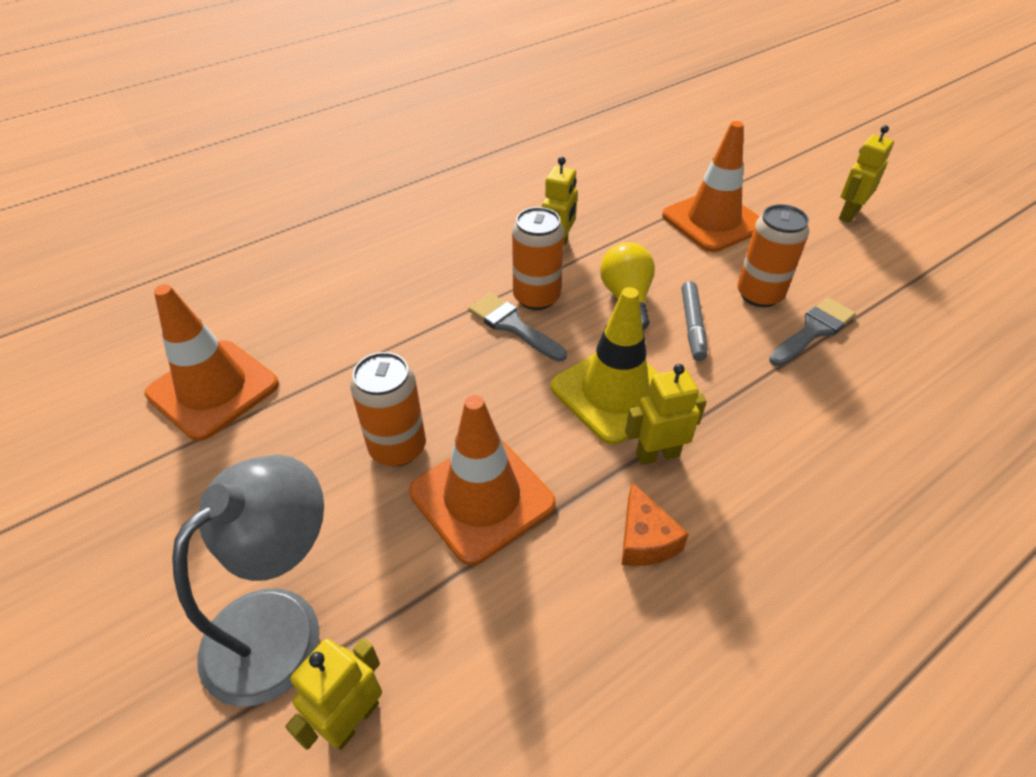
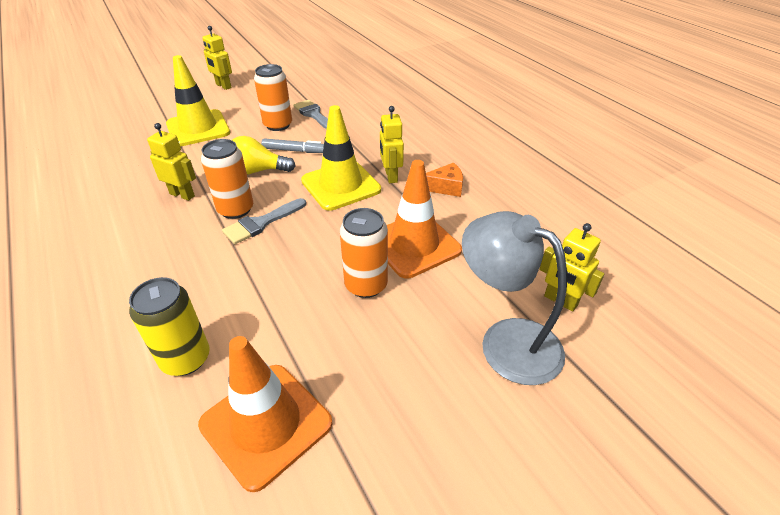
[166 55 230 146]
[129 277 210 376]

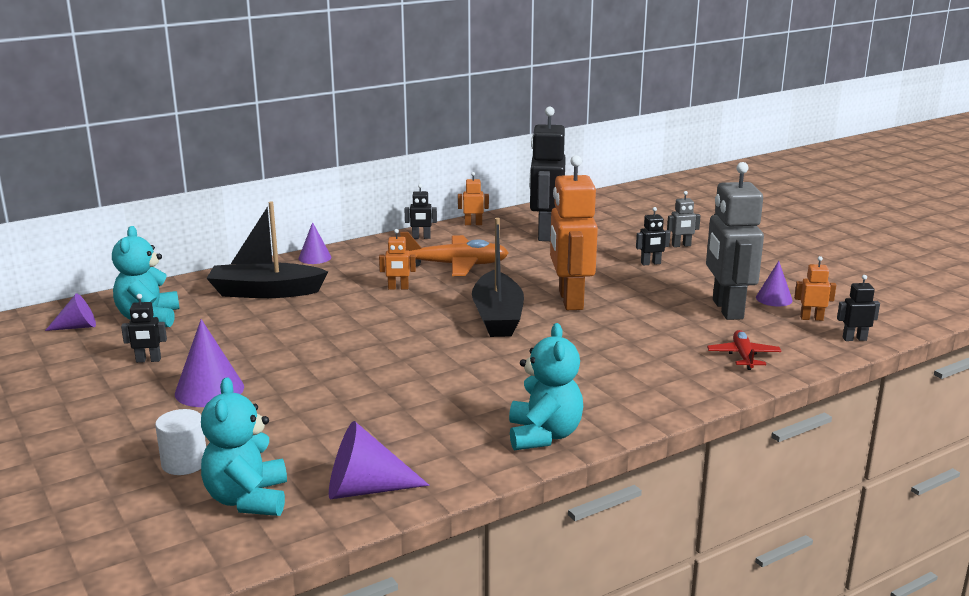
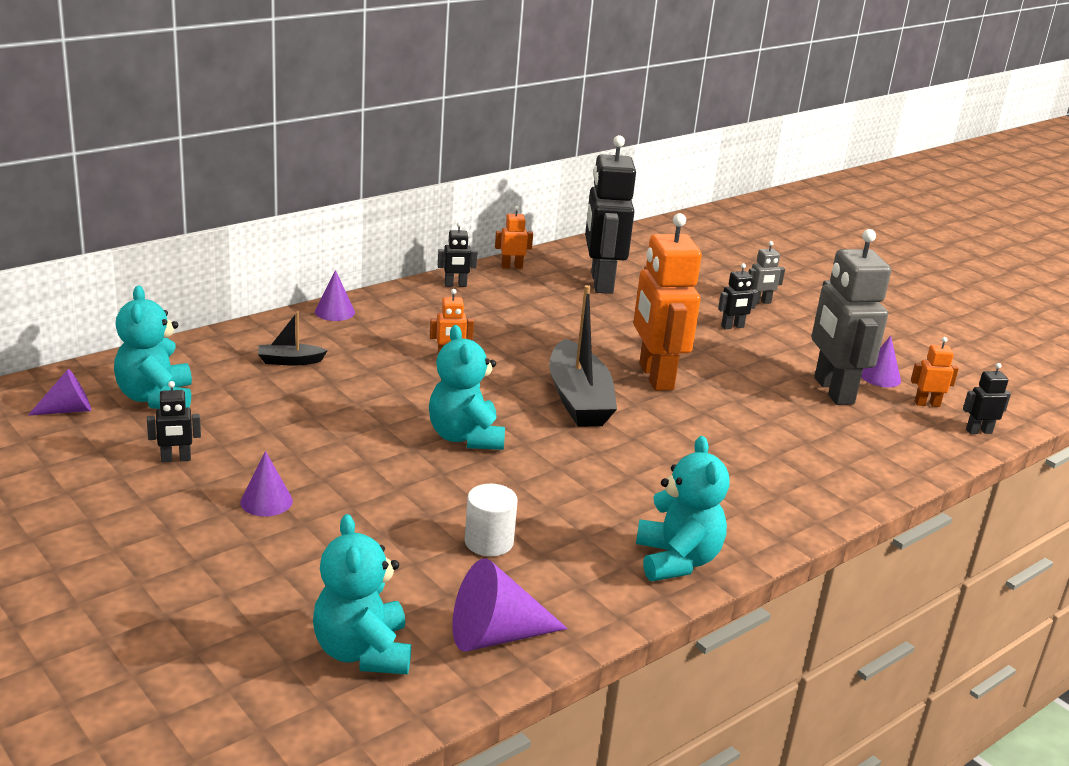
[258 311 328 366]
[400 232 509 276] (first image)
[240 451 293 517]
[707 330 781 370] (first image)
[464 484 518 556]
[429 325 505 450]

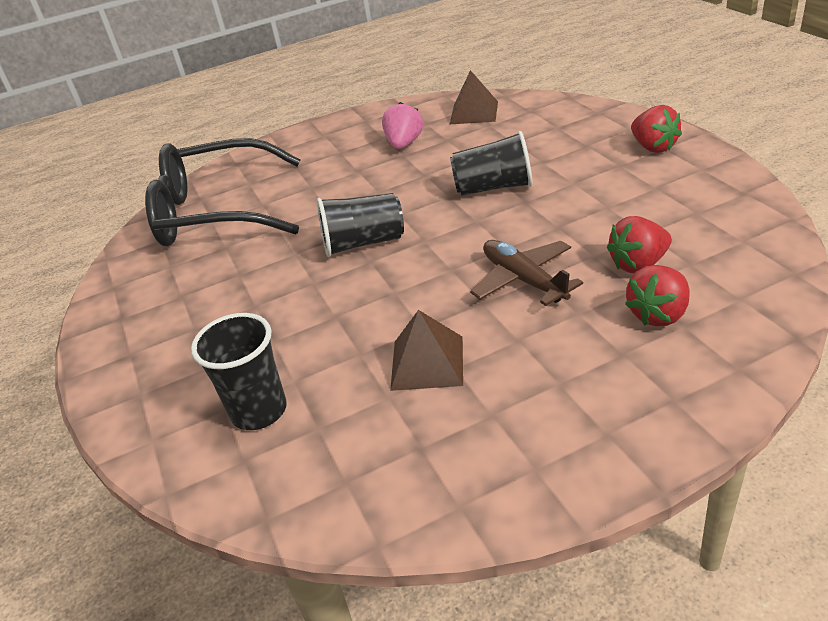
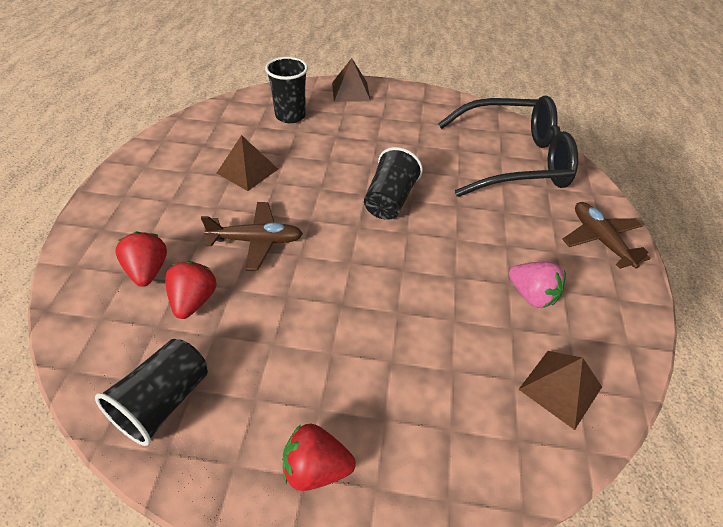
[95 339 208 446]
[438 95 578 197]
[332 58 370 102]
[562 202 651 269]

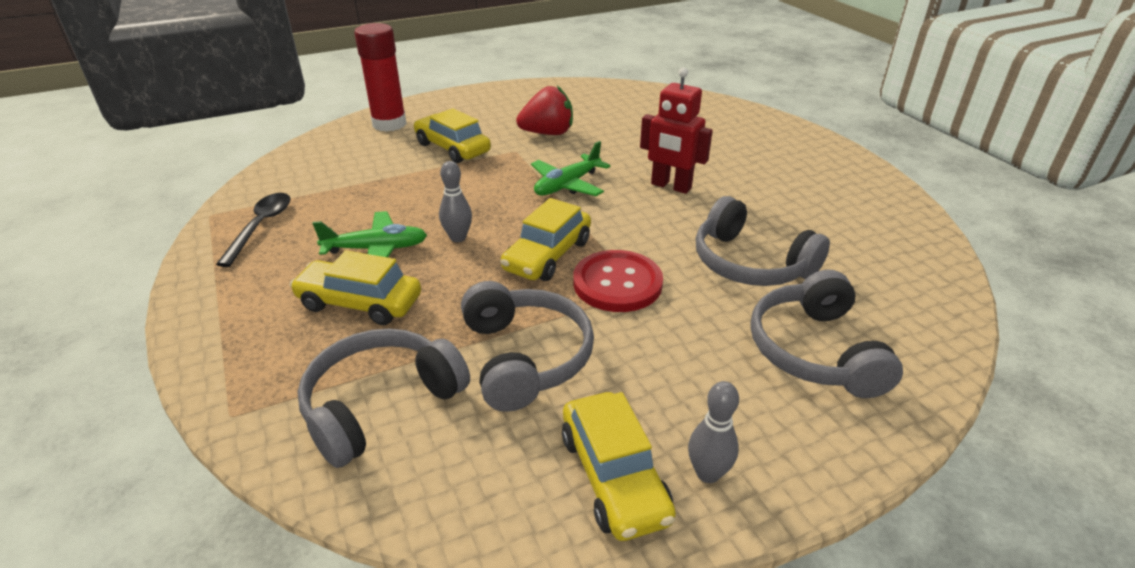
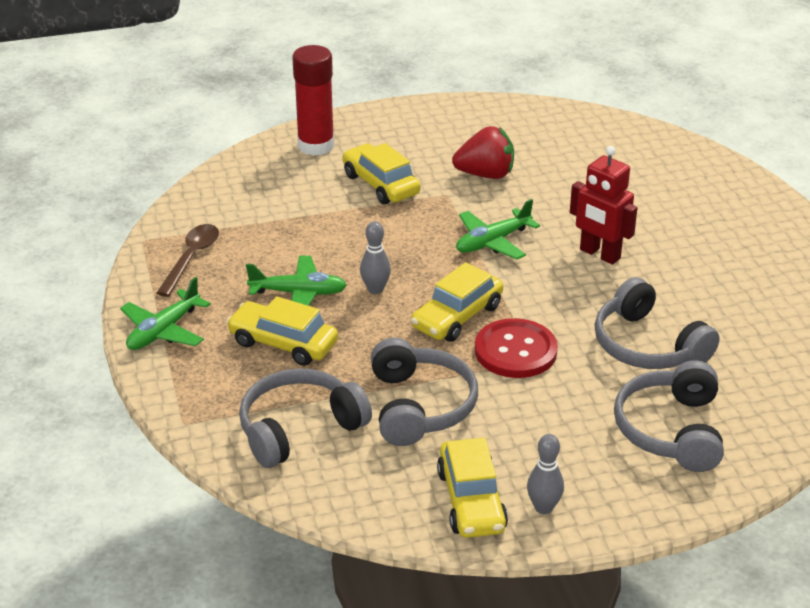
[157 224 219 297]
[120 277 211 350]

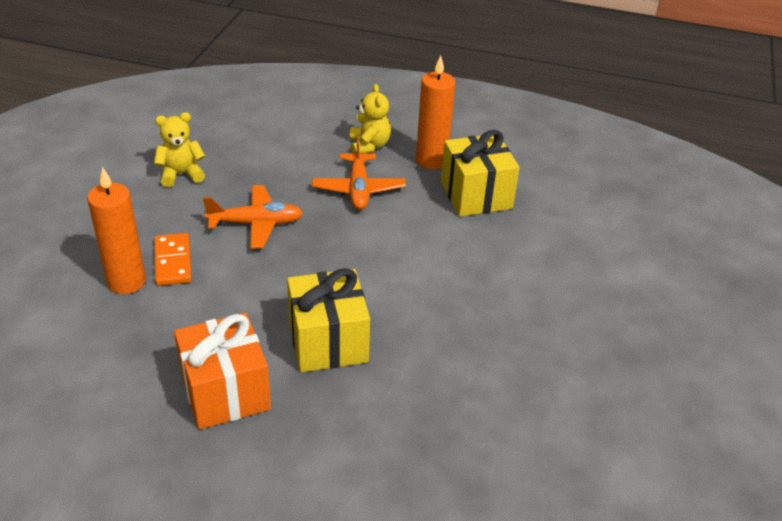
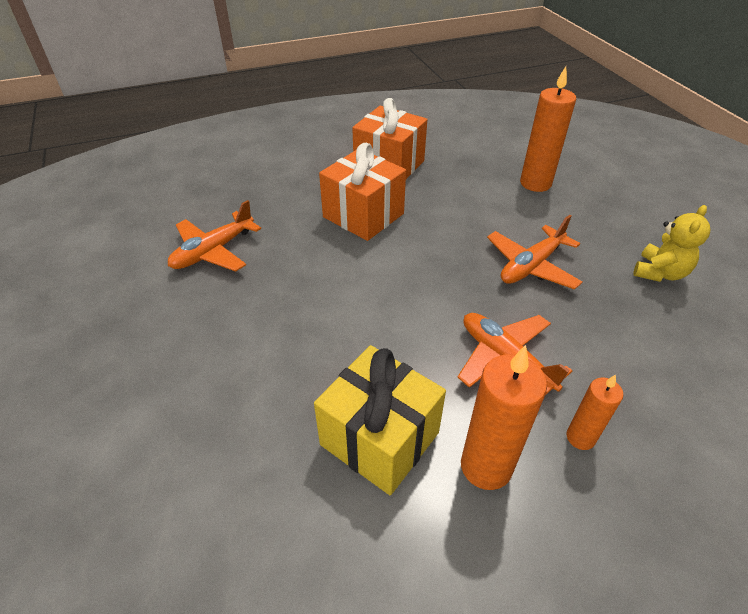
[566 374 623 450]
[154 233 192 286] (first image)
[319 143 406 241]
[168 200 261 272]

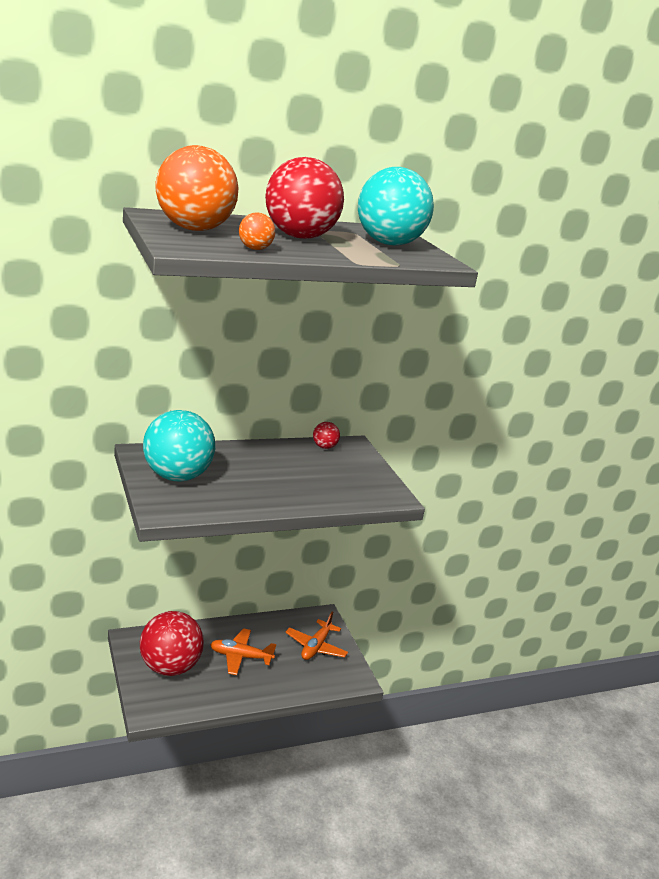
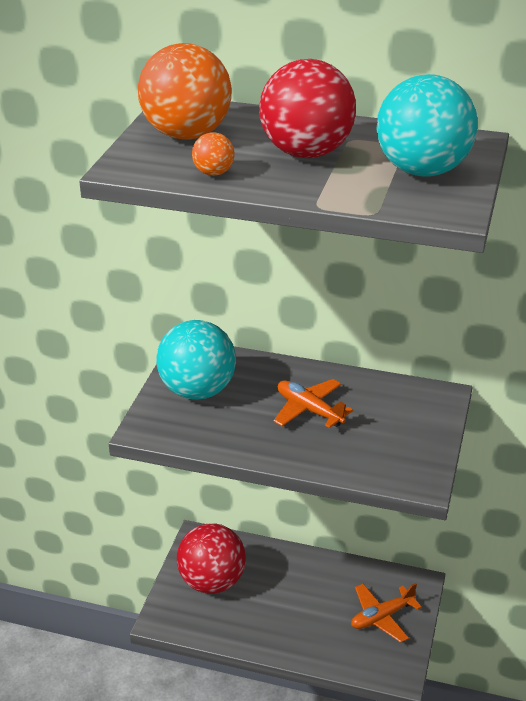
[313 422 340 449] (first image)
[274 379 353 428]

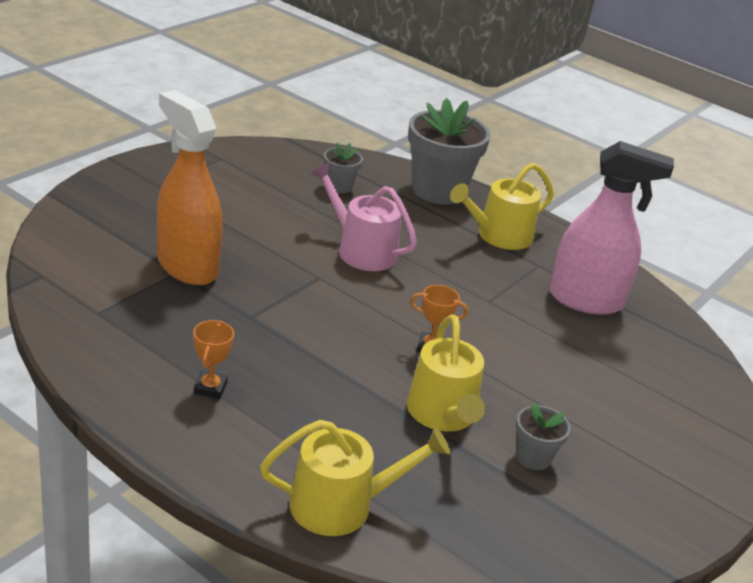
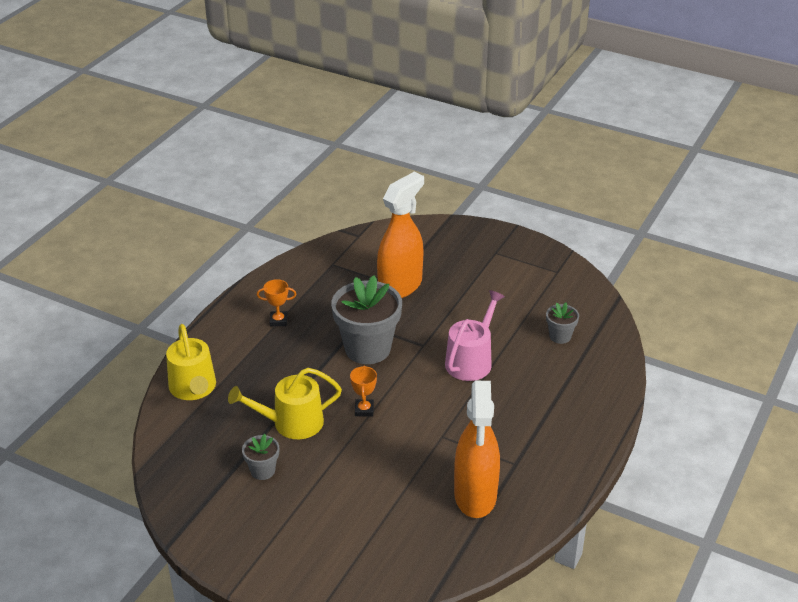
[331 275 402 364]
[454 381 500 518]
[450 163 554 250] (first image)

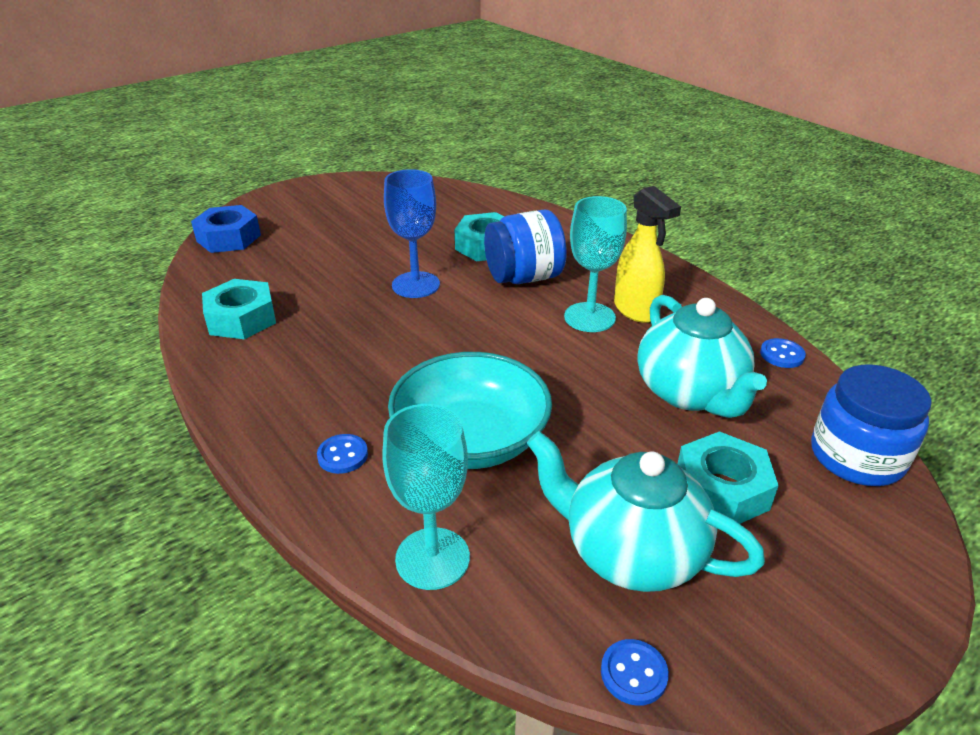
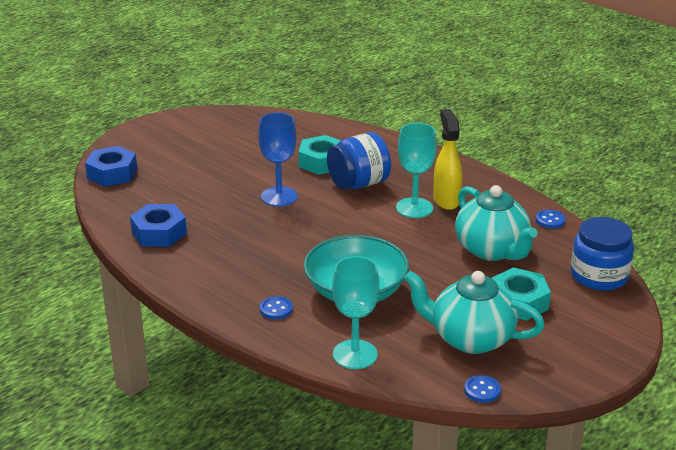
[433 109 462 210]
[130 204 187 247]

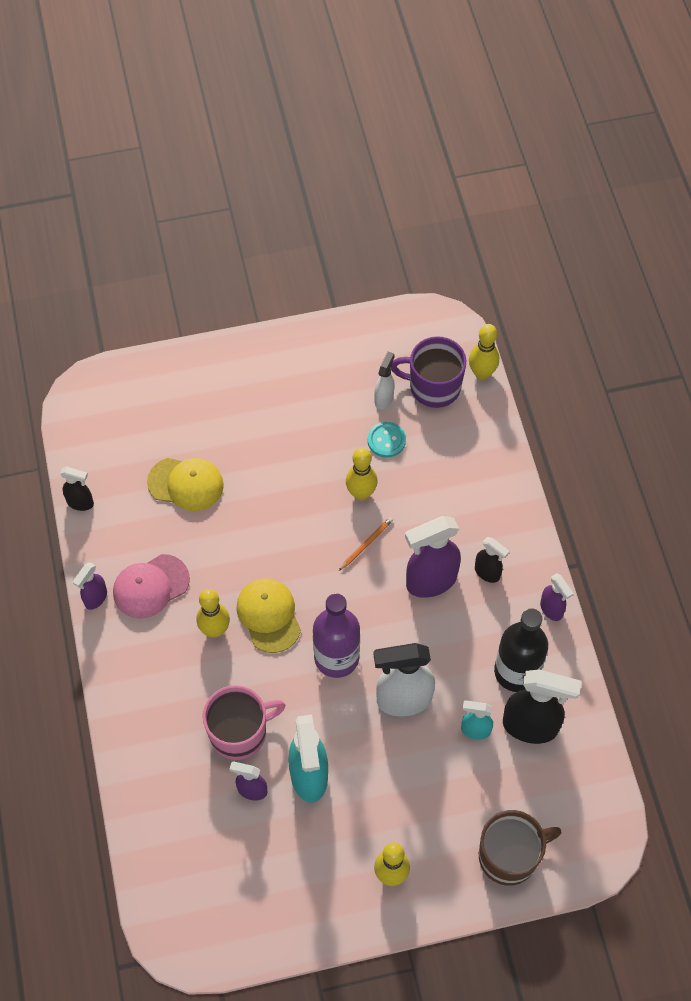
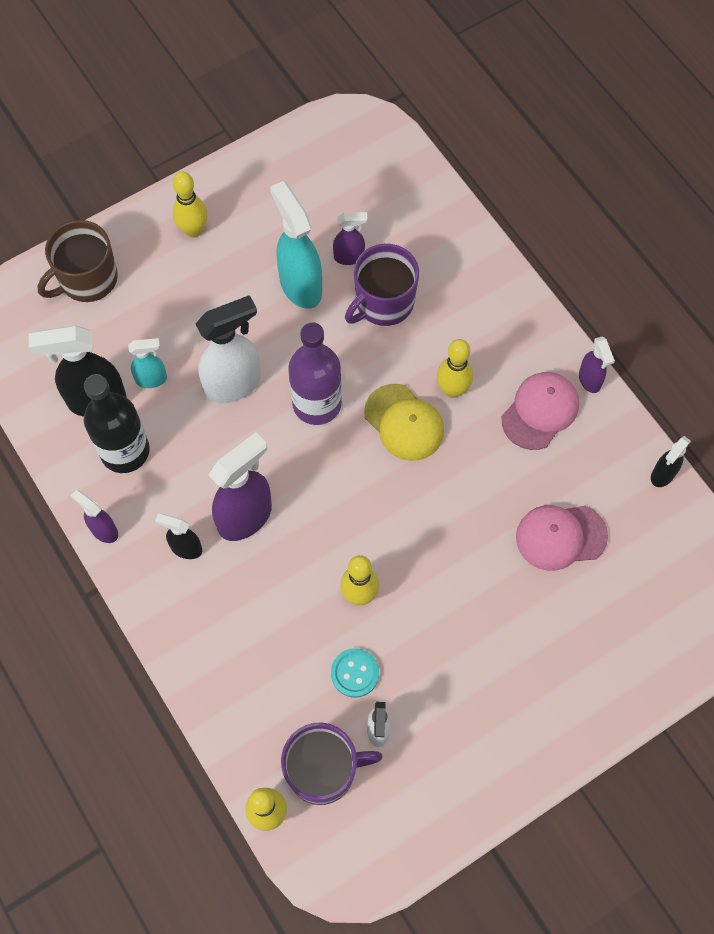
[516 505 608 571]
[651 436 691 487]
[339 517 393 571] (first image)
[579 336 615 393]
[345 244 419 326]

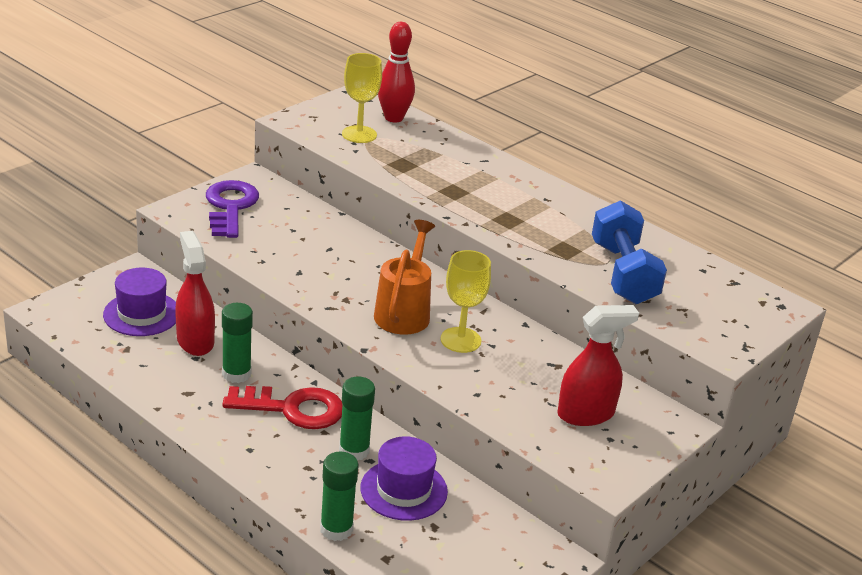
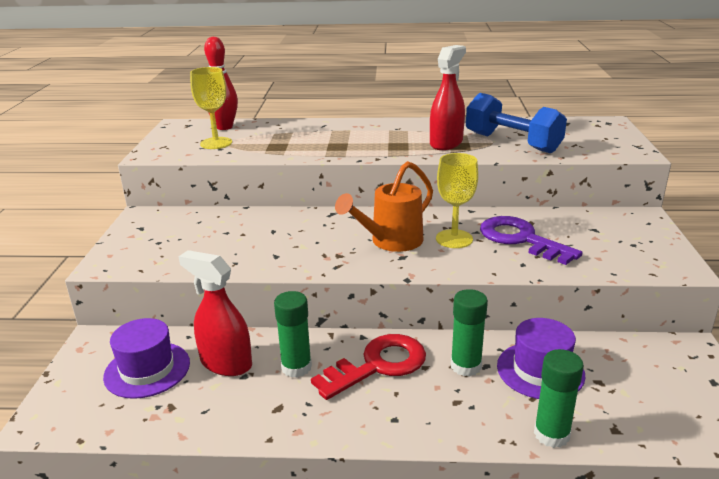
[480 216 582 265]
[335 161 433 252]
[430 45 466 150]

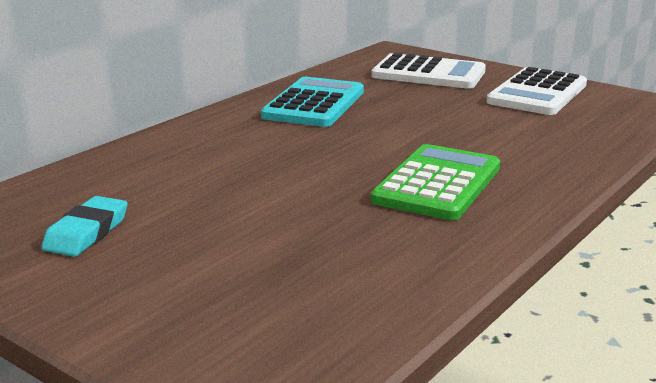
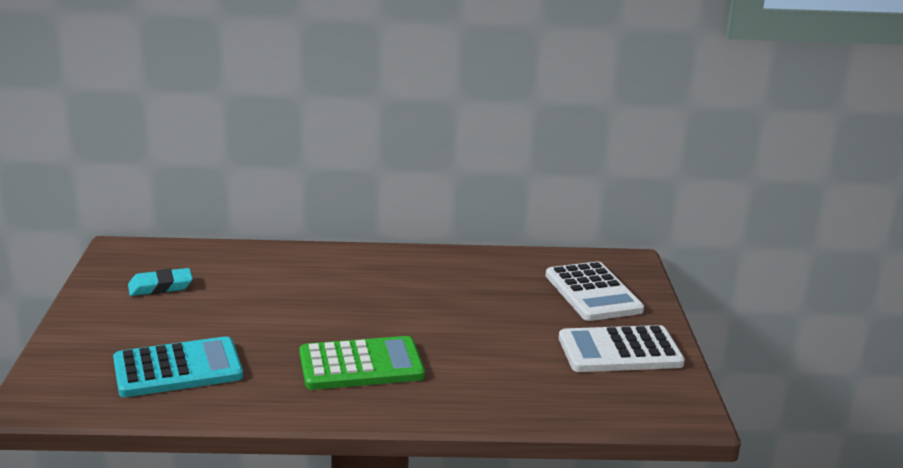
[113 336 243 397]

